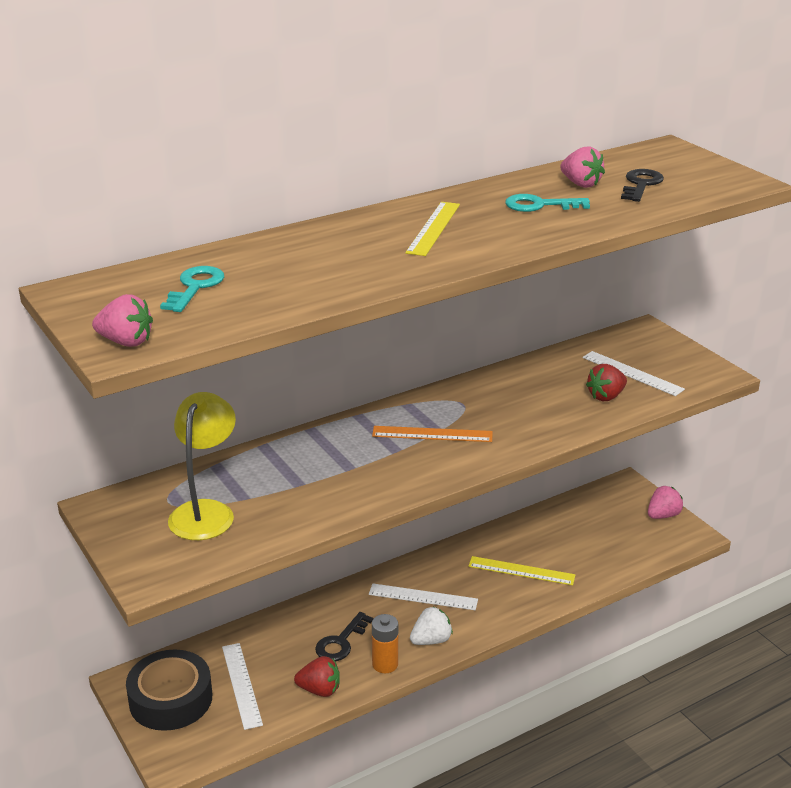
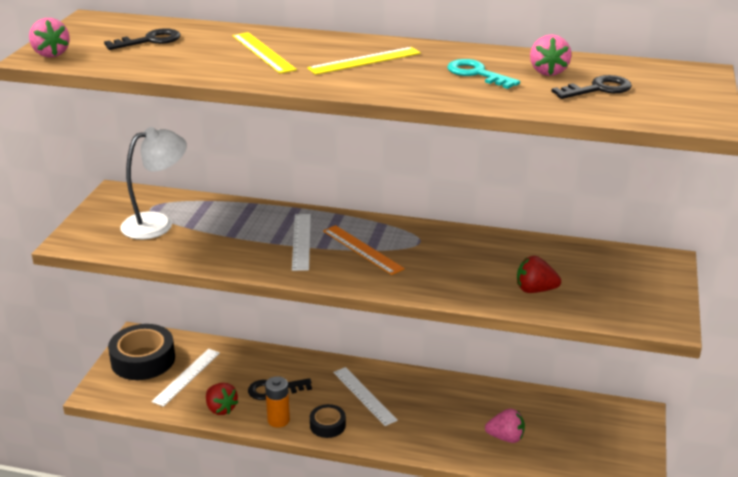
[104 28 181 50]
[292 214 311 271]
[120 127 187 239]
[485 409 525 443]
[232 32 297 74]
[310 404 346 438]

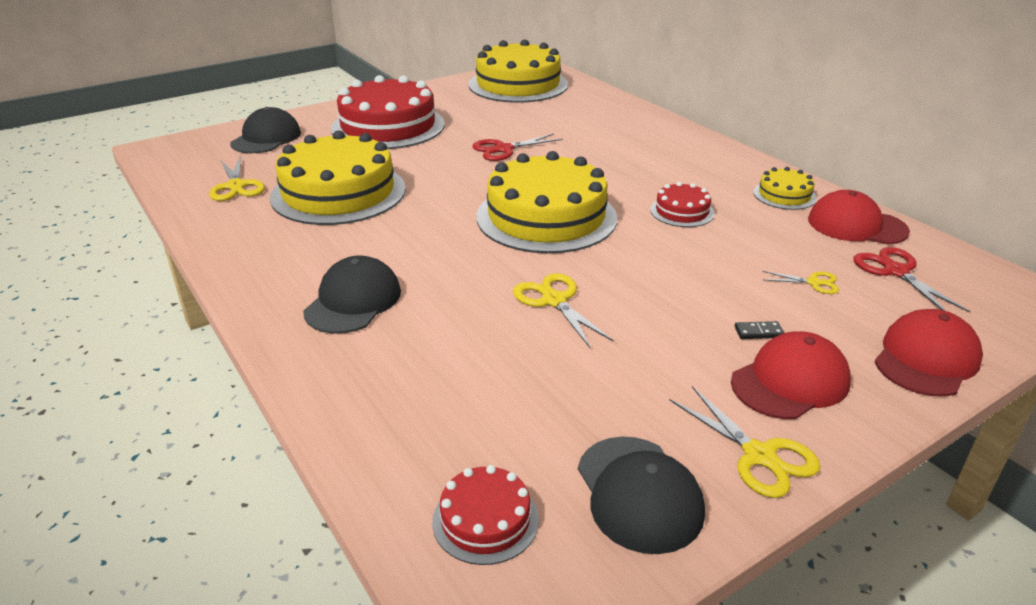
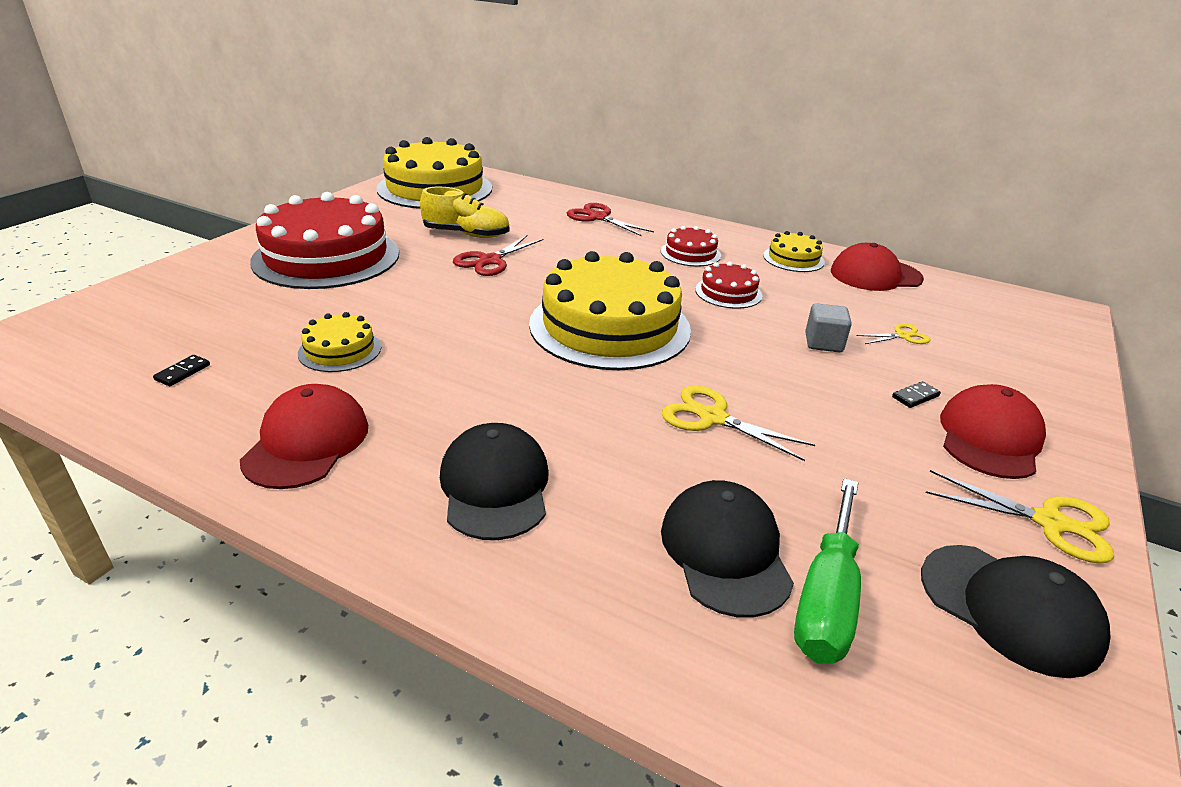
[661 480 794 618]
[298 312 381 372]
[153 355 210 386]
[567 203 654 236]
[240 384 368 489]
[661 226 721 266]
[420 187 509 238]
[805 303 852 352]
[794 478 861 664]

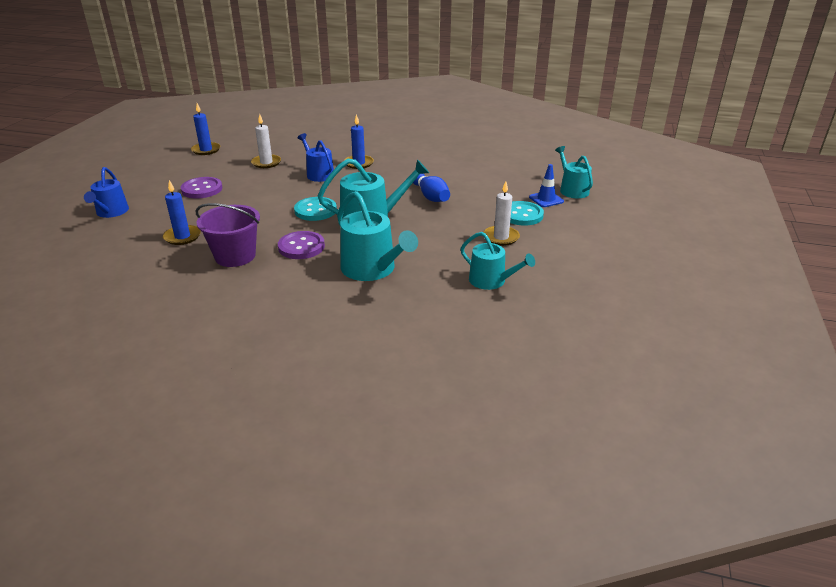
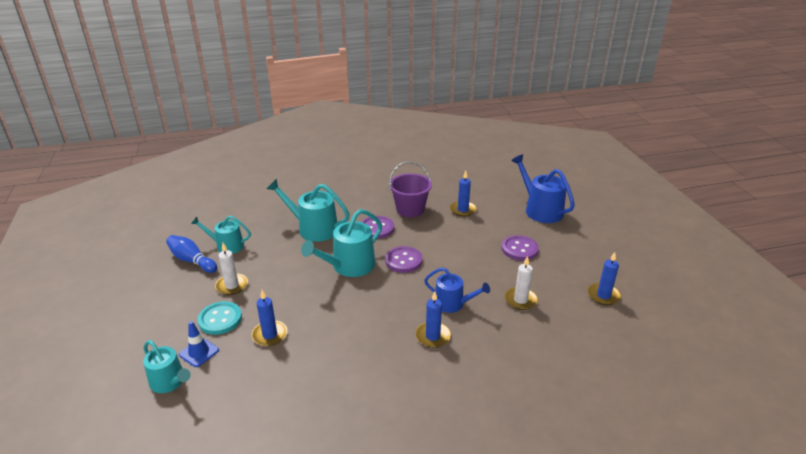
[511 154 575 223]
[166 235 217 273]
[385 246 422 273]
[252 290 288 346]

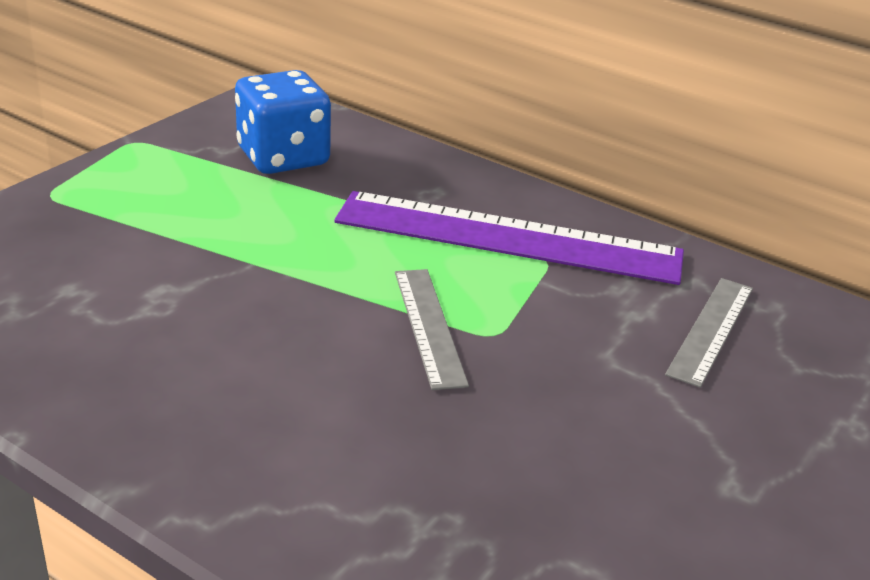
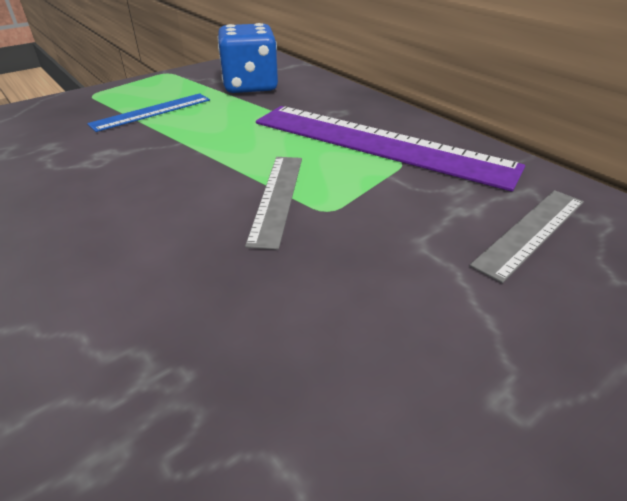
[87 93 210 132]

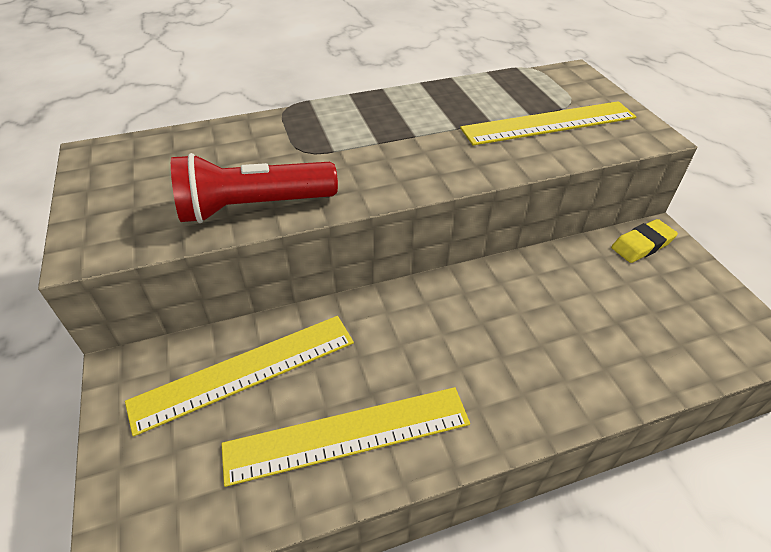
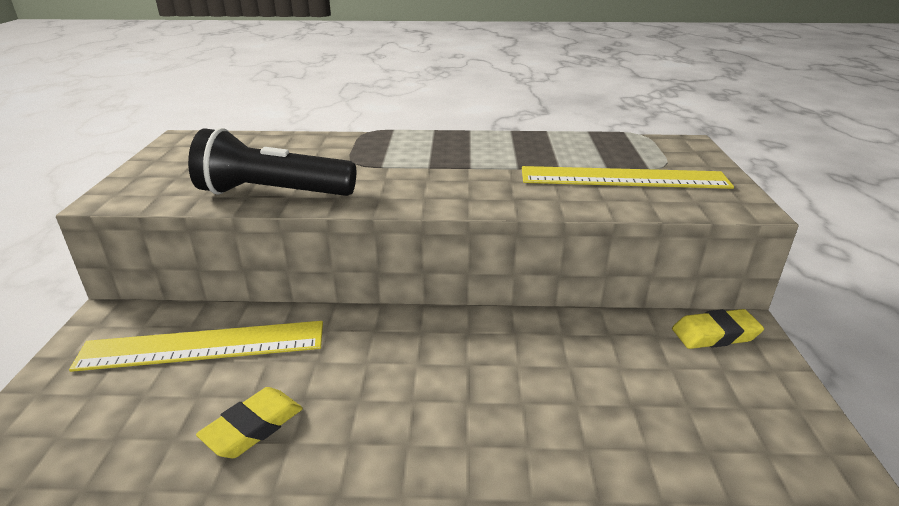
[188 128 356 196]
[196 387 303 458]

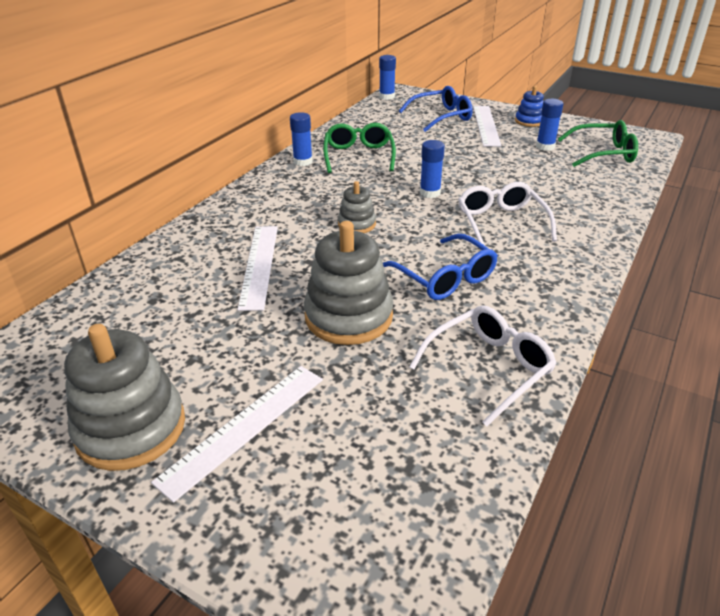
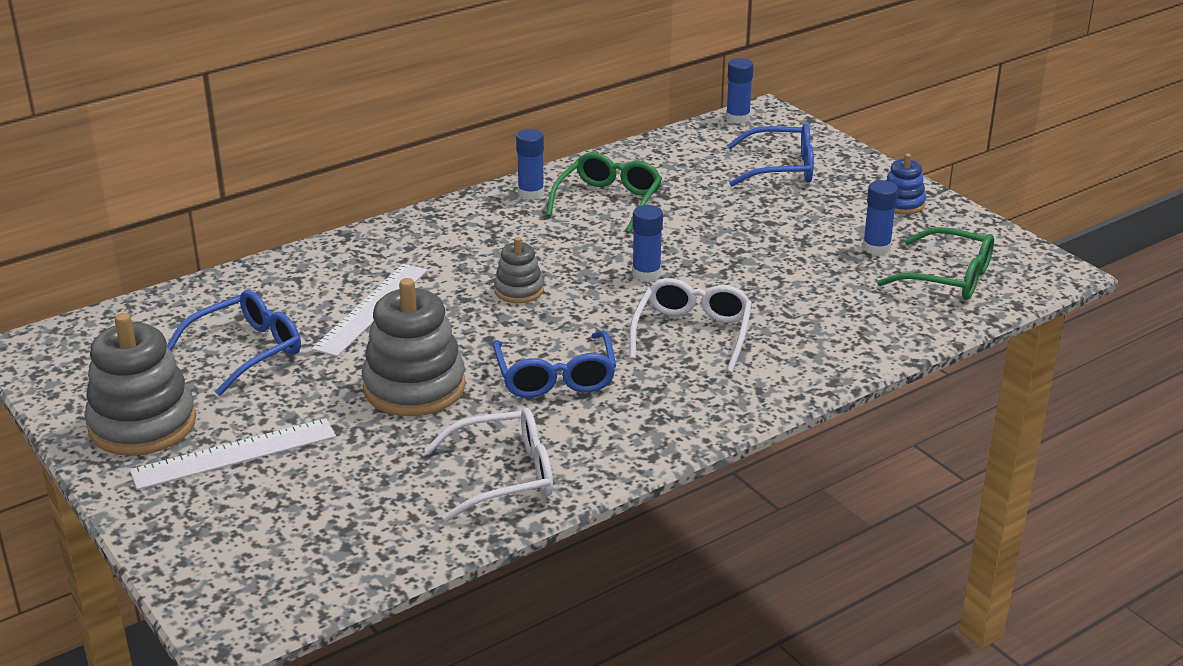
[473 106 501 147] (first image)
[167 290 301 396]

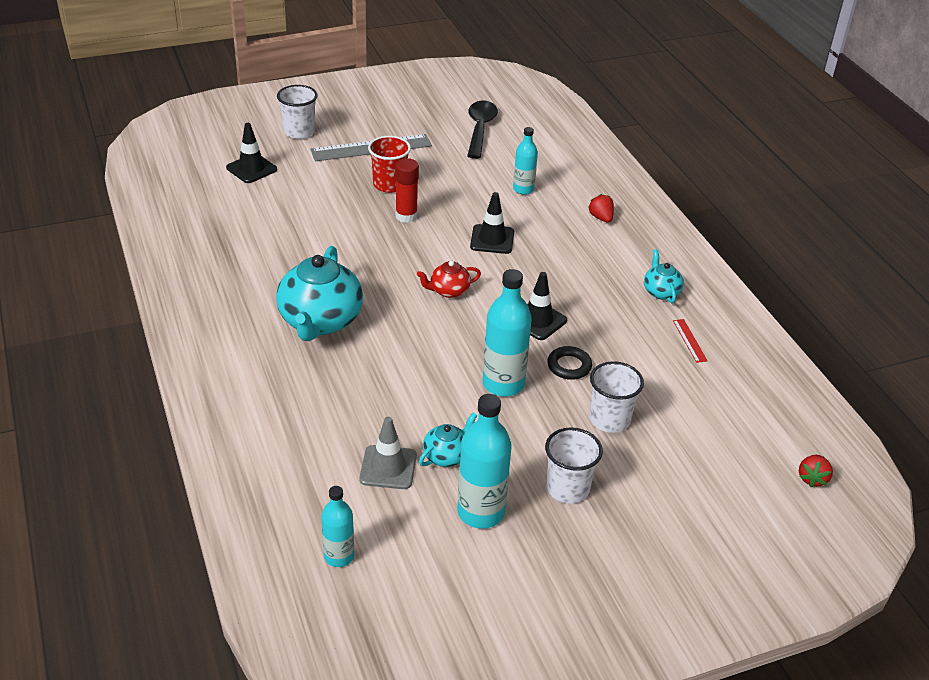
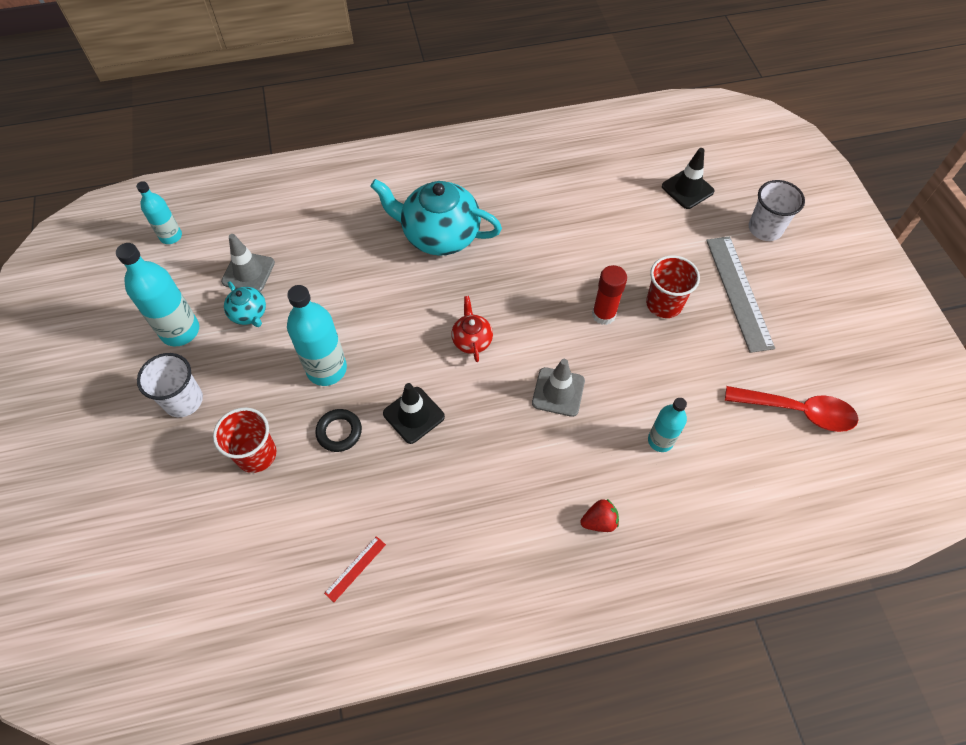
[725 386 859 432]
[532 359 585 417]
[644 249 684 303] (first image)
[324 536 386 602]
[213 407 276 473]
[799 455 833 487] (first image)

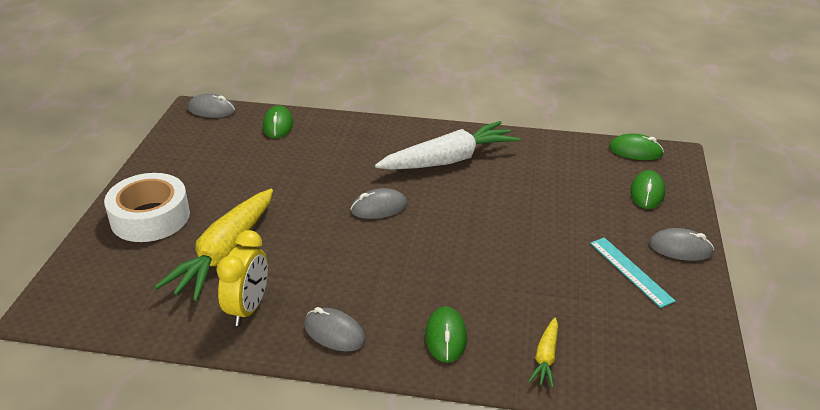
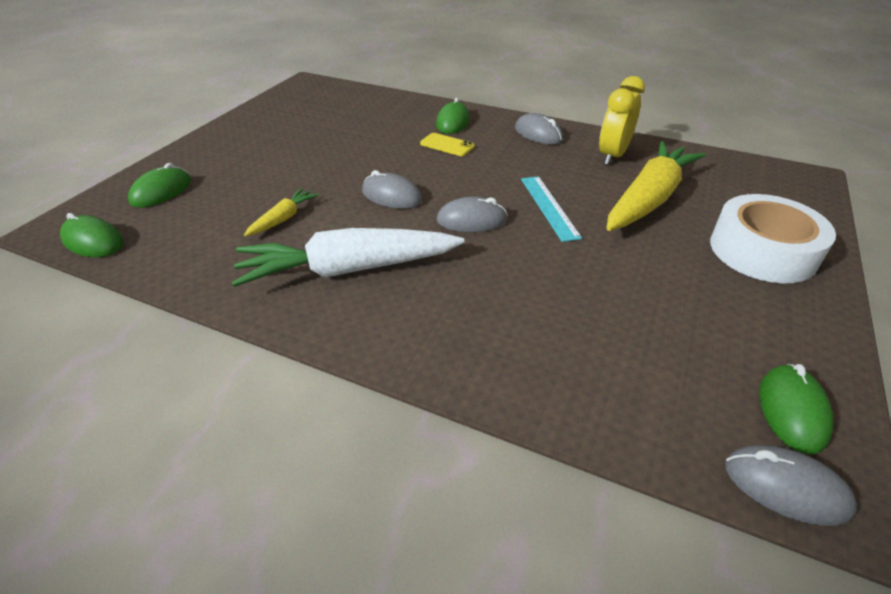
[759 364 833 454]
[362 170 422 209]
[521 176 582 242]
[244 188 319 236]
[420 133 475 156]

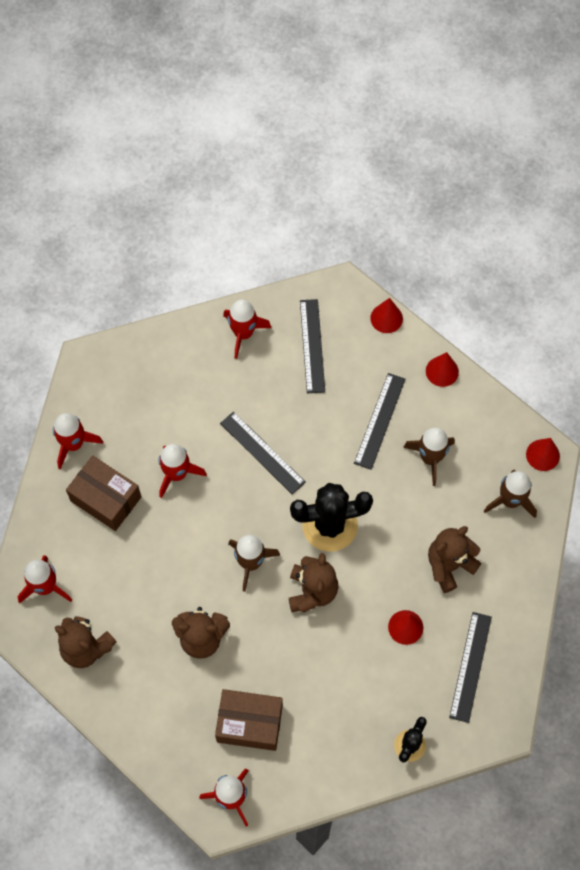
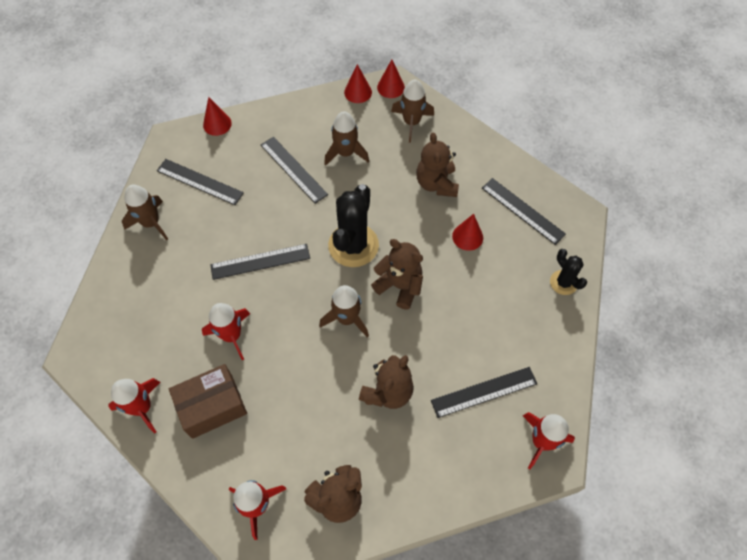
[122 185 168 240]
[344 64 372 103]
[431 367 537 418]

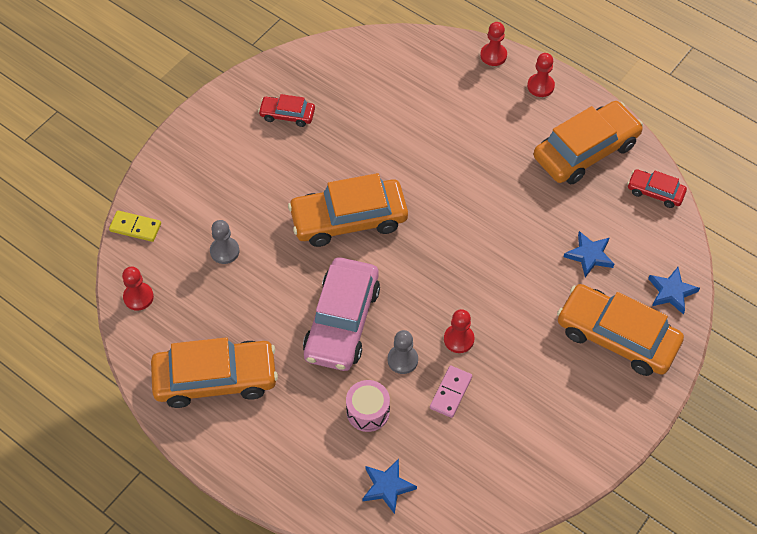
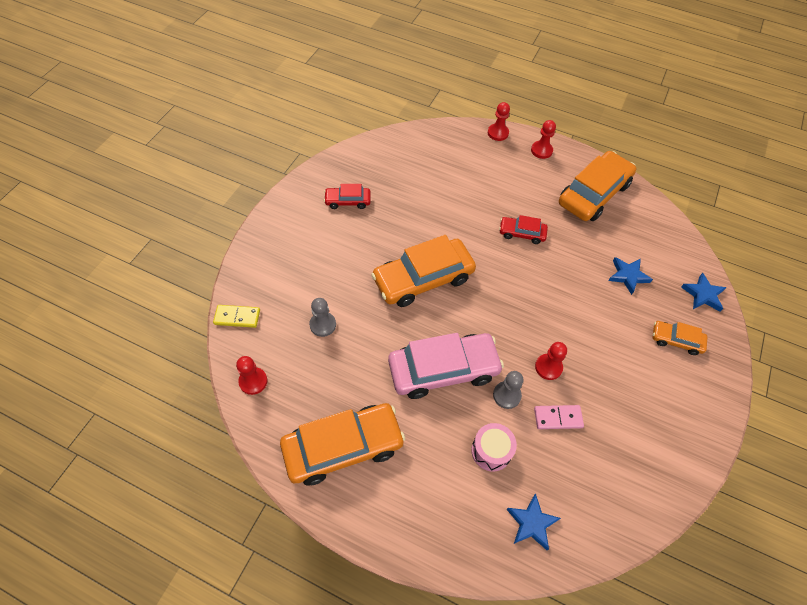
[499 215 548 244]
[388 333 504 399]
[653 321 707 355]
[534 405 584 429]

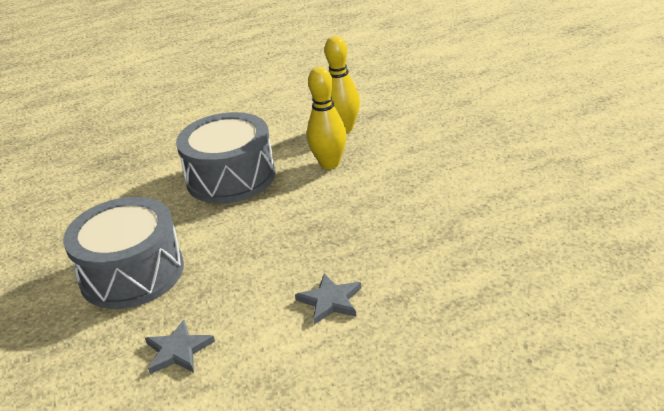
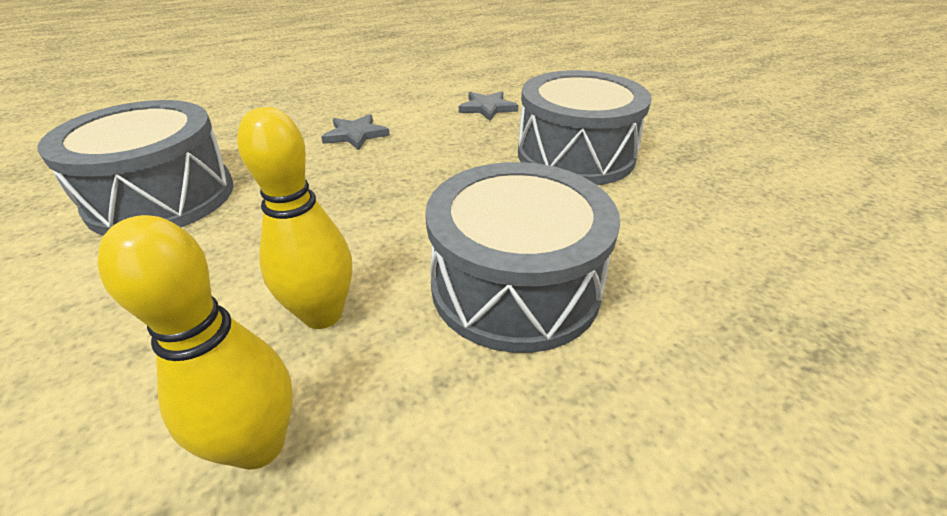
[37 100 233 236]

